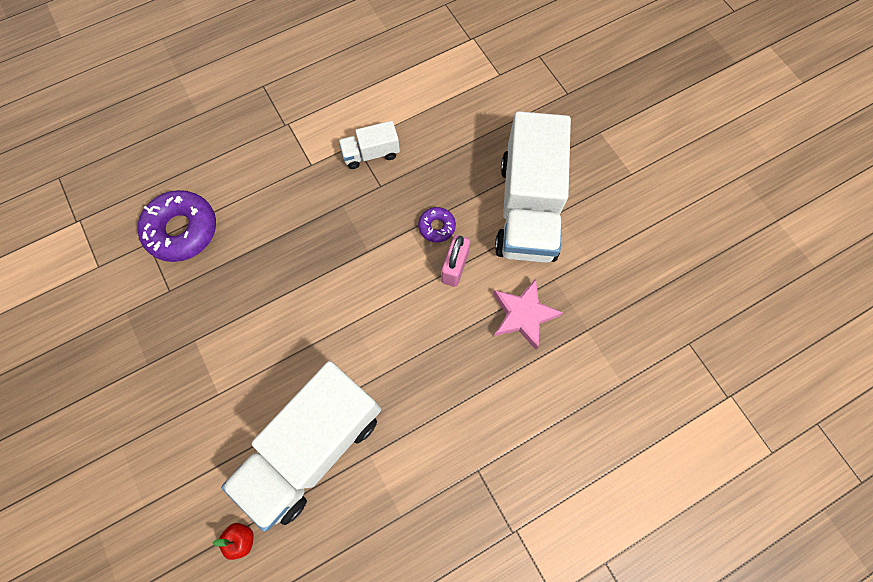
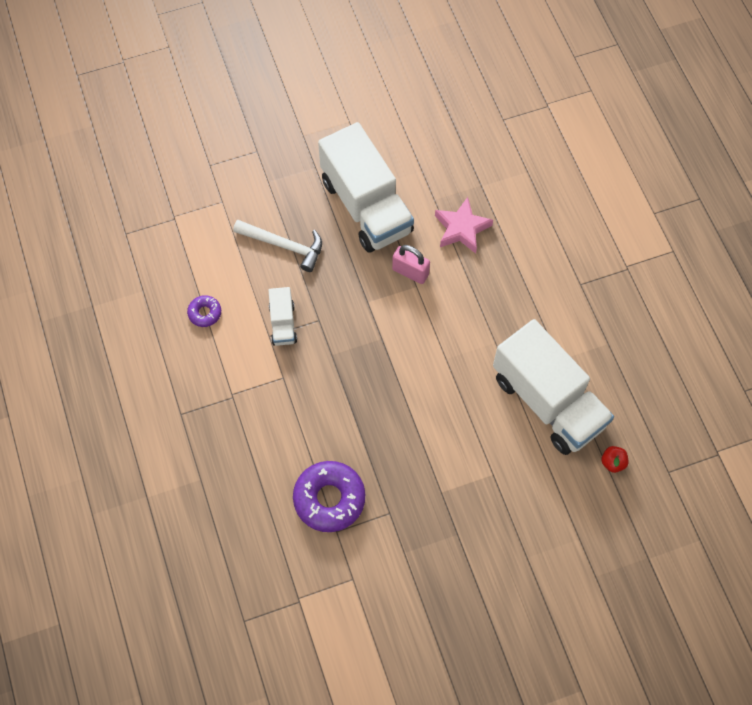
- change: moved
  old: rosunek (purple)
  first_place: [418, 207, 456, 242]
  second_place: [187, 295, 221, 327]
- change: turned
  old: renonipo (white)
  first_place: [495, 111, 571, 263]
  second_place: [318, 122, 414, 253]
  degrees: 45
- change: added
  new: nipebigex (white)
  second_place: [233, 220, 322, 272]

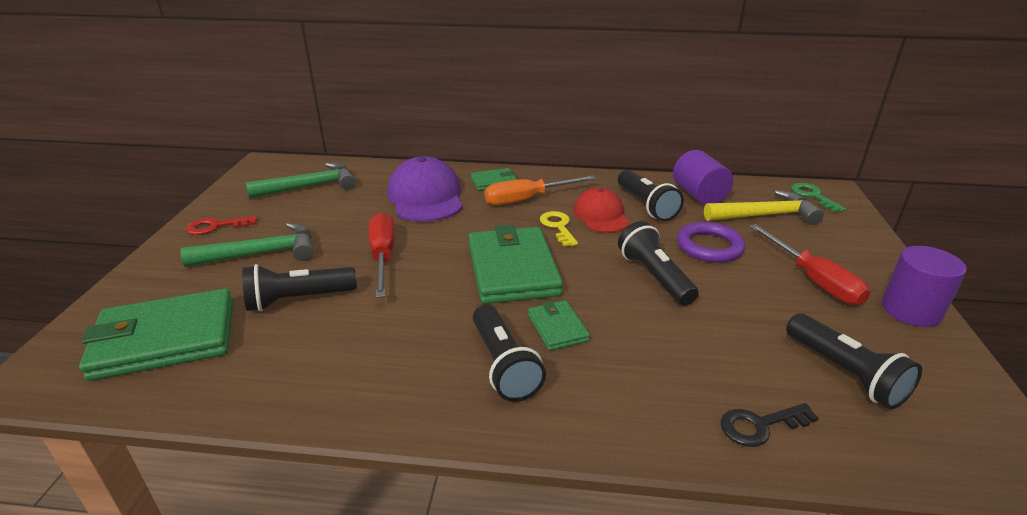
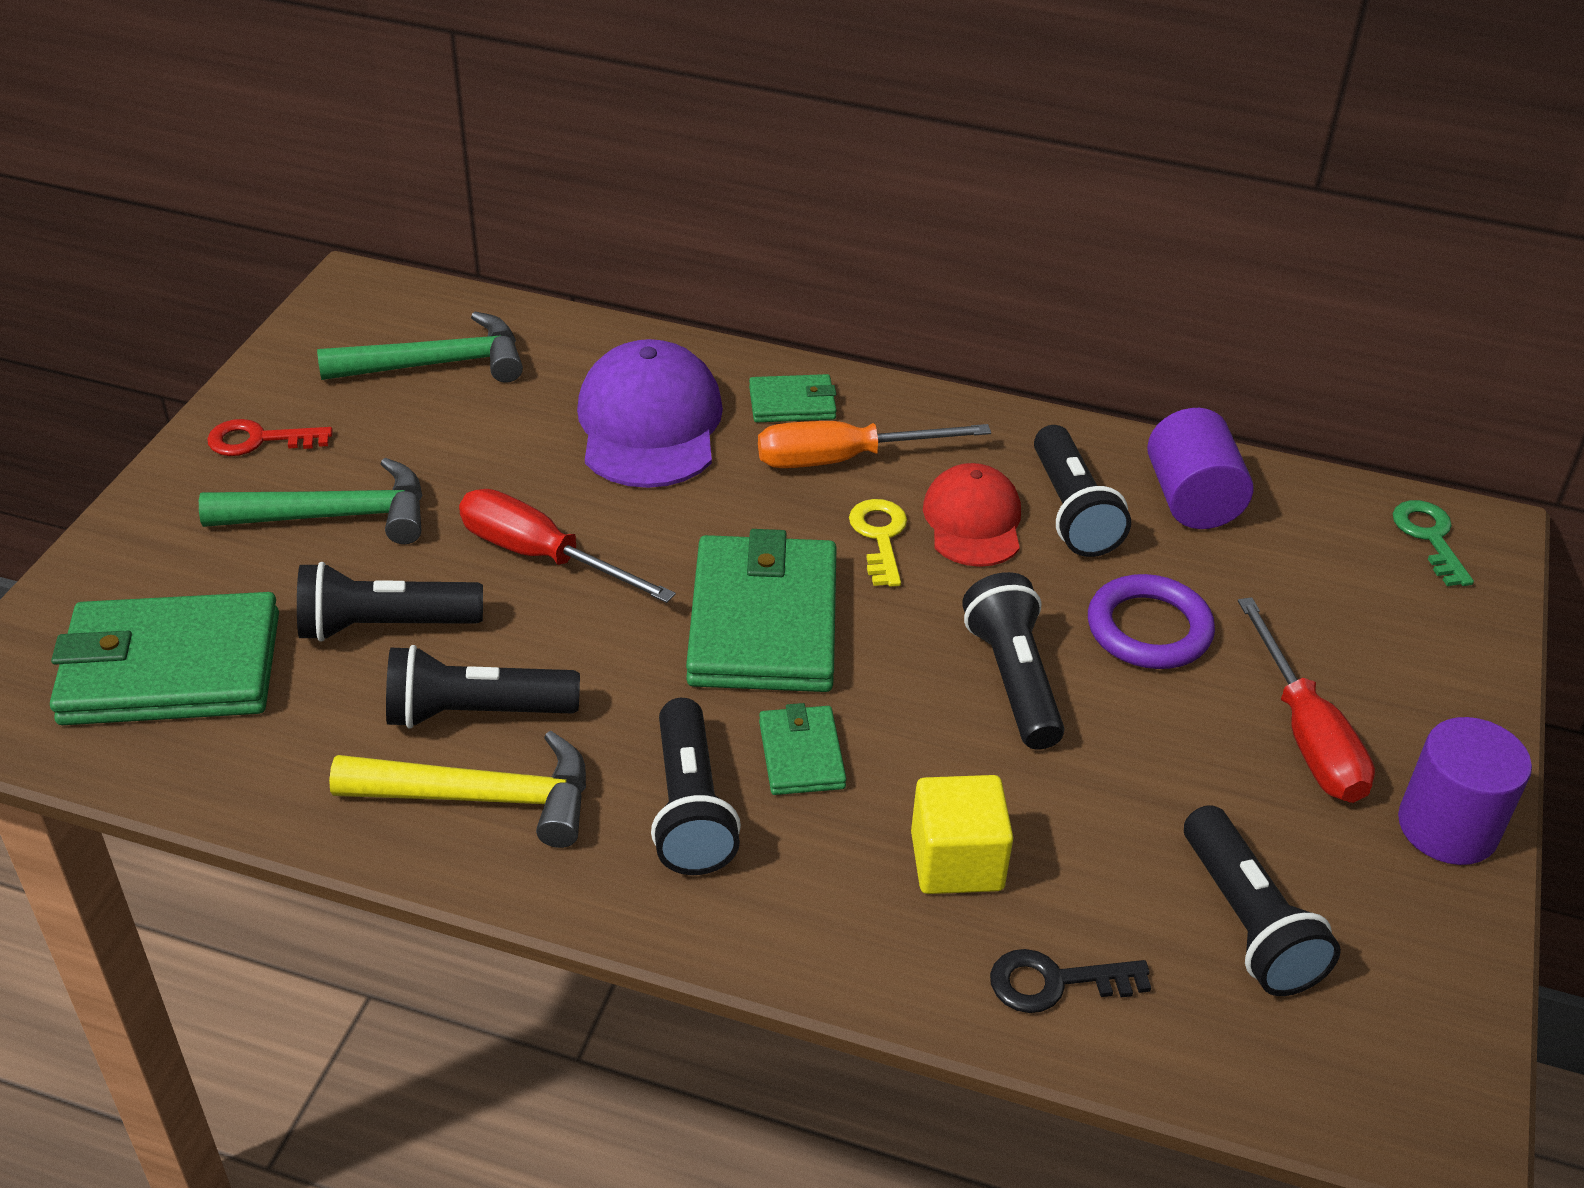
- change: turned
  old: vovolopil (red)
  first_place: [369, 212, 395, 298]
  second_place: [459, 489, 676, 603]
  degrees: -60
- change: moved
  old: nipebigex (yellow)
  first_place: [704, 190, 824, 225]
  second_place: [329, 731, 586, 848]
- change: added
  new: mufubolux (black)
  second_place: [386, 645, 580, 729]
- change: added
  new: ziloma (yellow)
  second_place: [911, 775, 1013, 894]

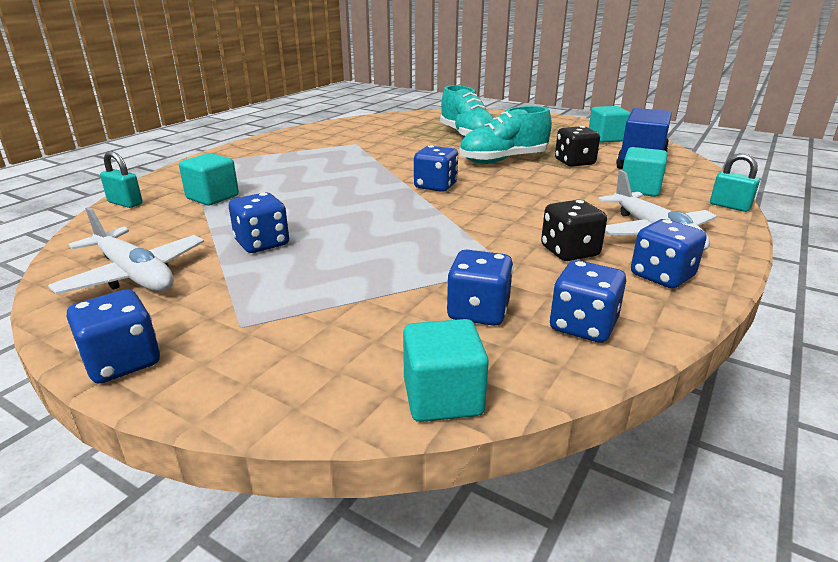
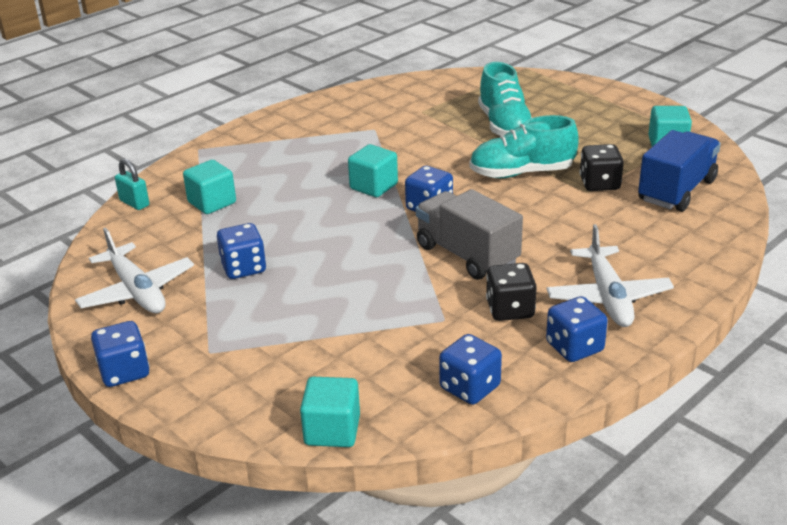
- change: removed
  old: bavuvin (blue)
  first_place: [446, 250, 513, 326]
- change: moved
  old: ziloma (turquoise)
  first_place: [623, 147, 667, 197]
  second_place: [348, 144, 398, 197]
- change: removed
  old: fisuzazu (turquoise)
  first_place: [710, 153, 760, 212]
- change: added
  new: renonipo (grey)
  second_place: [416, 189, 523, 280]

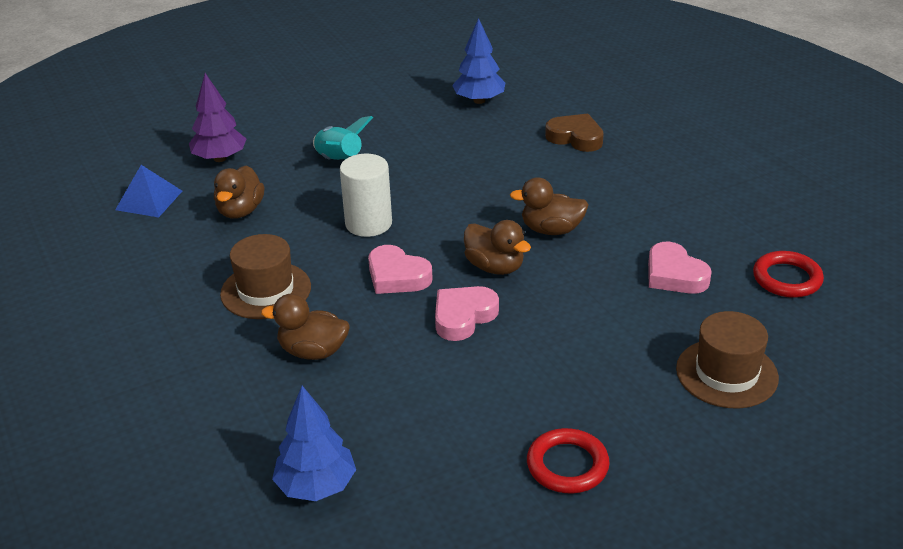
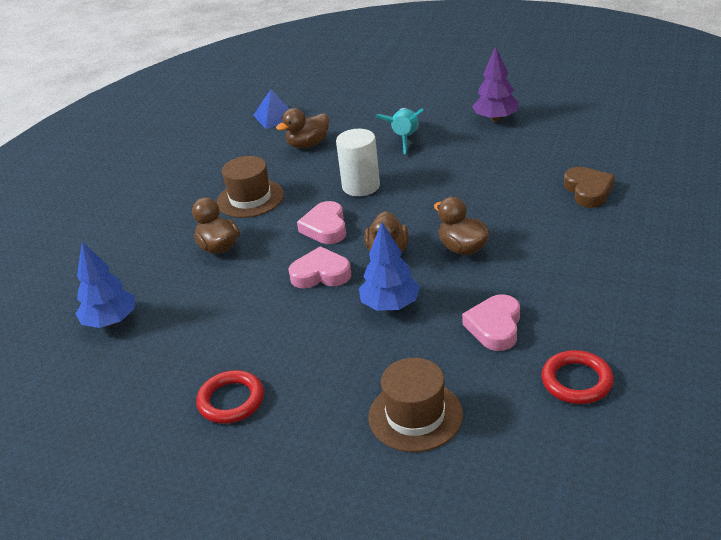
- change: moved
  old: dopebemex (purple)
  first_place: [189, 73, 246, 162]
  second_place: [472, 46, 519, 122]
- change: moved
  old: dopebemex (blue)
  first_place: [452, 18, 505, 104]
  second_place: [359, 222, 420, 311]

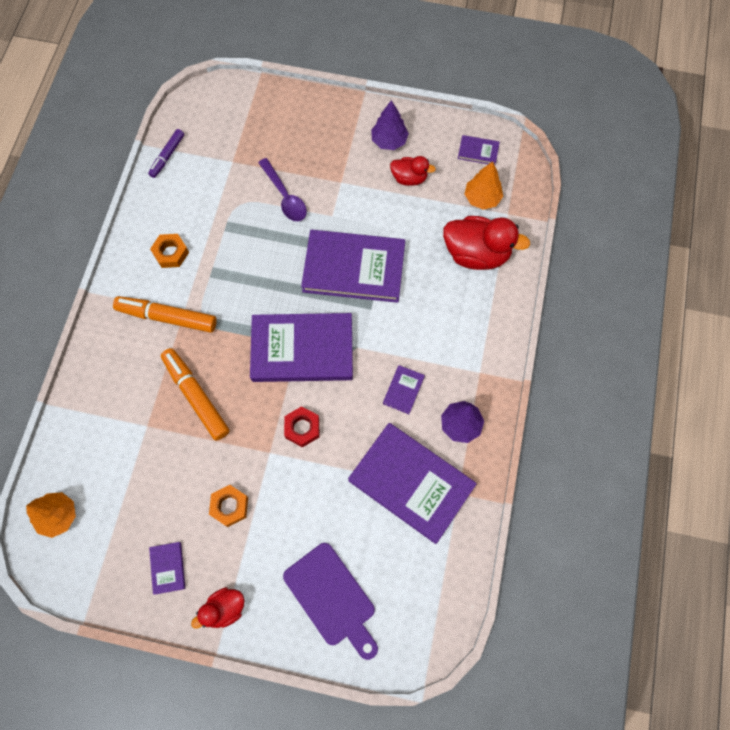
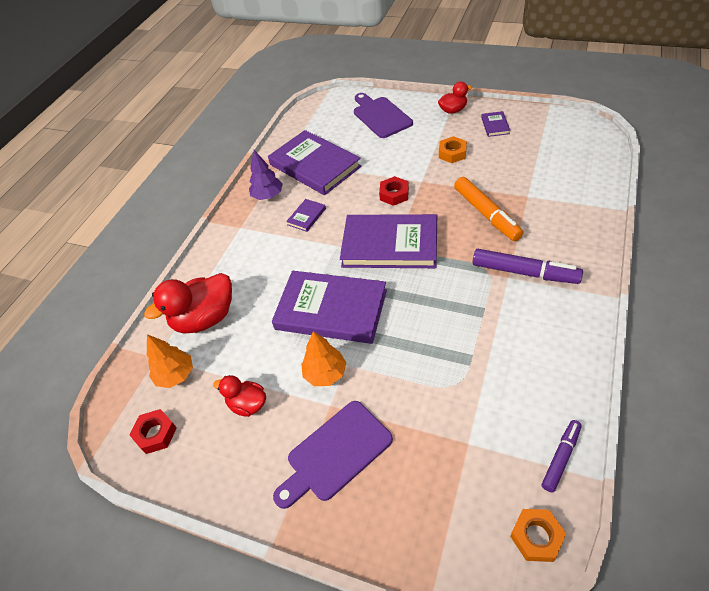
- change: moved
  old: dopebemex (orange)
  first_place: [26, 492, 76, 538]
  second_place: [301, 331, 346, 386]
- change: recoloured
  old: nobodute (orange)
  new: nobodute (purple)
  first_place: [113, 296, 217, 333]
  second_place: [473, 249, 583, 284]
- change: moved
  old: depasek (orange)
  first_place: [150, 234, 189, 268]
  second_place: [510, 509, 566, 562]
- change: removed
  old: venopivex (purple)
  first_place: [258, 158, 307, 221]
- change: removed
  old: dopebemex (purple)
  first_place: [371, 100, 409, 150]
- change: turned
  old: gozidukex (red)
  first_place: [443, 216, 530, 270]
  second_place: [144, 273, 232, 333]
  degrees: -60
- change: replaced
  old: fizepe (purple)
  new: depasek (red)
  first_place: [458, 135, 500, 165]
  second_place: [129, 409, 177, 454]
- change: added
  new: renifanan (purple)
  second_place: [273, 401, 393, 509]

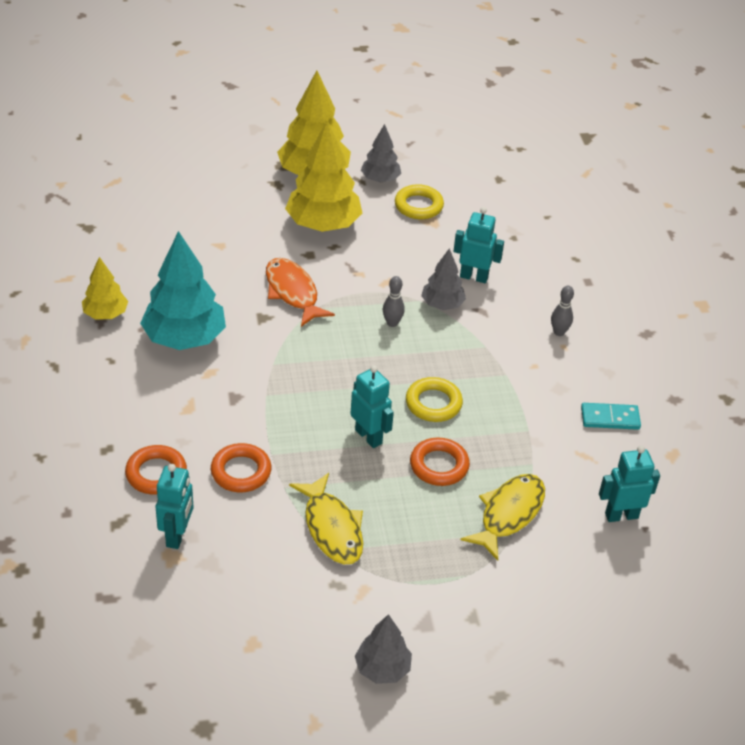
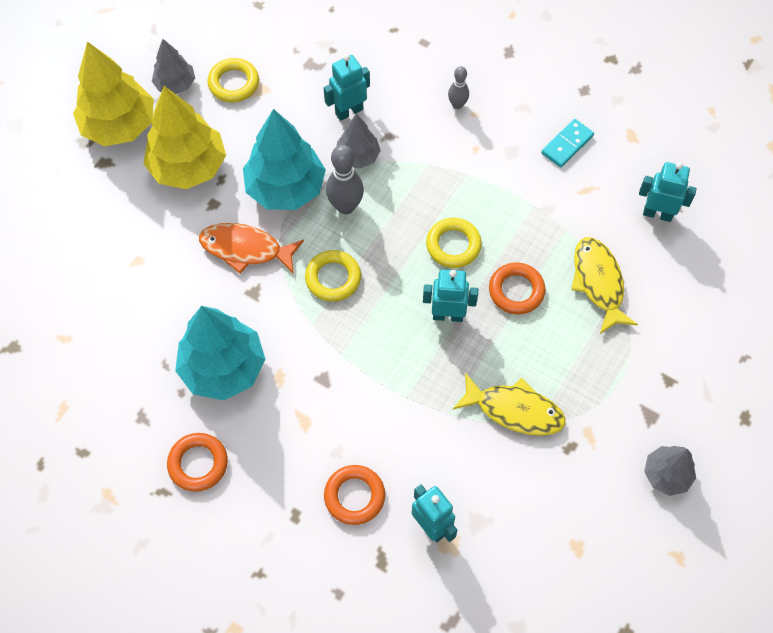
- change: removed
  old: dopebemex (yellow)
  first_place: [82, 257, 128, 319]
- change: moved
  old: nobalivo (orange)
  first_place: [211, 443, 271, 492]
  second_place: [167, 433, 228, 492]
- change: resized
  old: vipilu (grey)
  first_place: [383, 276, 405, 327]
  second_place: [326, 145, 364, 214]
  factor: 1.68
- change: turned
  old: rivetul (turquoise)
  first_place: [599, 446, 660, 522]
  second_place: [639, 162, 697, 222]
  degrees: 75
- change: added
  new: dopebemex (turquoise)
  second_place: [243, 109, 326, 210]
- change: added
  new: nobalivo (yellow)
  second_place: [305, 250, 361, 302]

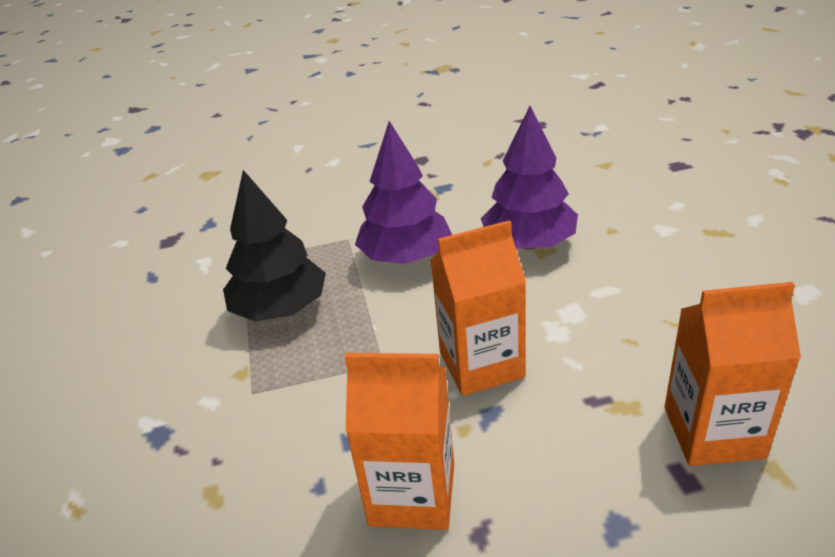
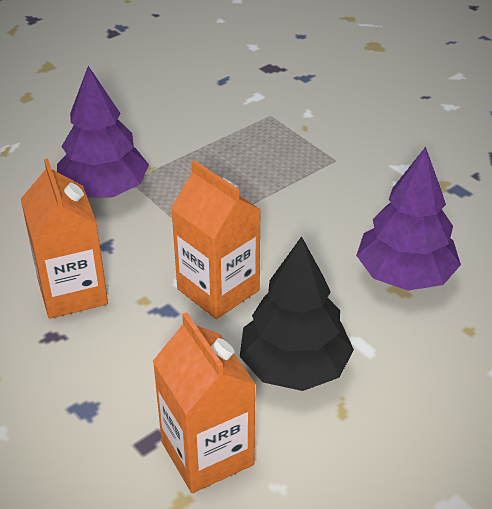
- change: moved
  old: dopebemex (black)
  first_place: [223, 170, 326, 322]
  second_place: [240, 236, 354, 391]
- change: moved
  old: dopebemex (purple)
  first_place: [355, 121, 452, 264]
  second_place: [57, 66, 149, 197]

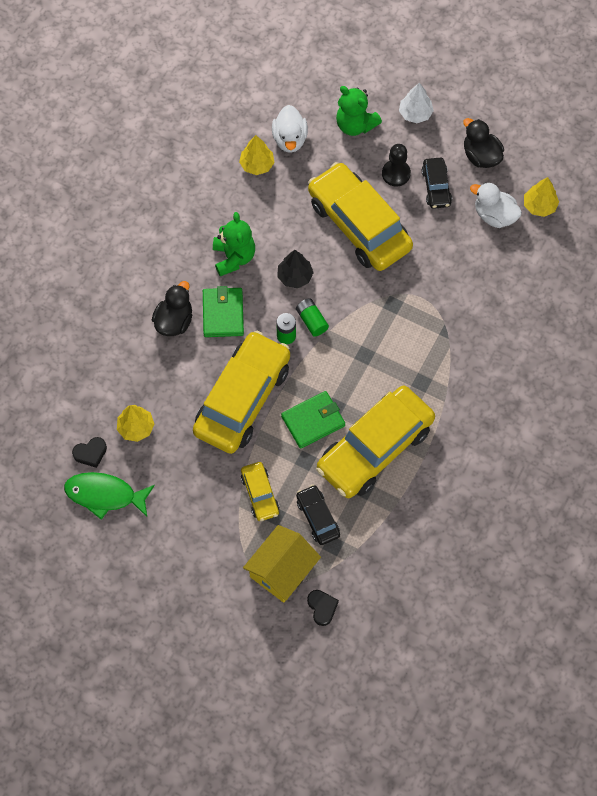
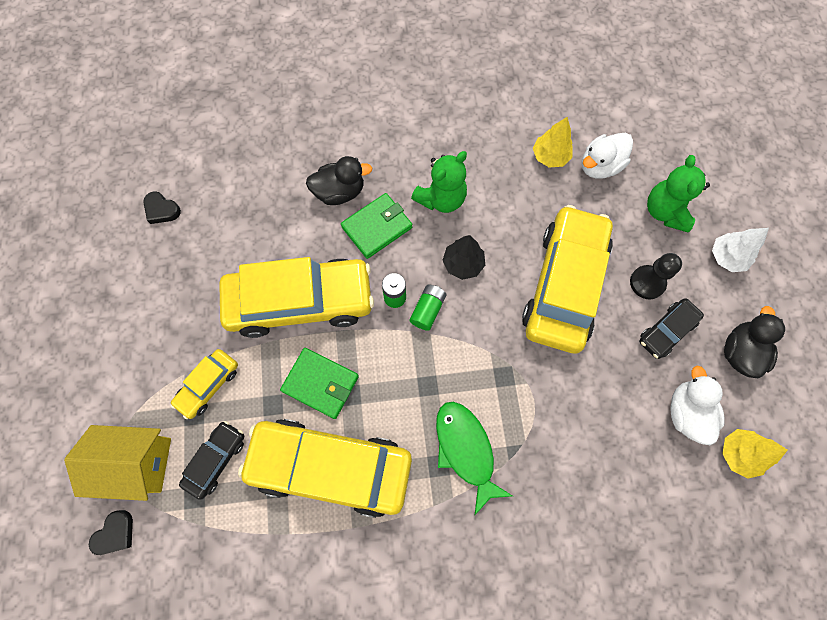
- change: moved
  old: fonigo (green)
  first_place: [64, 472, 155, 520]
  second_place: [436, 402, 512, 515]
- change: removed
  old: dopebemex (yellow)
  first_place: [117, 405, 154, 442]

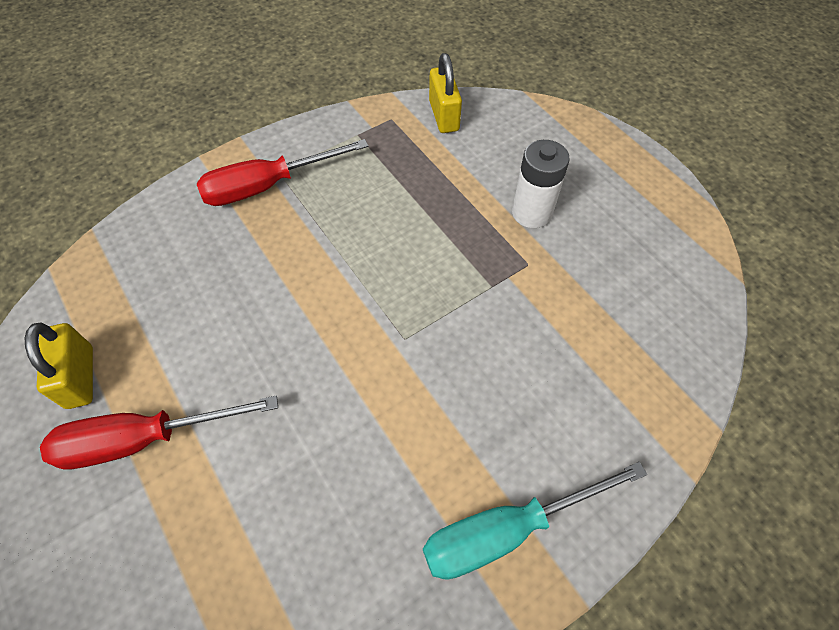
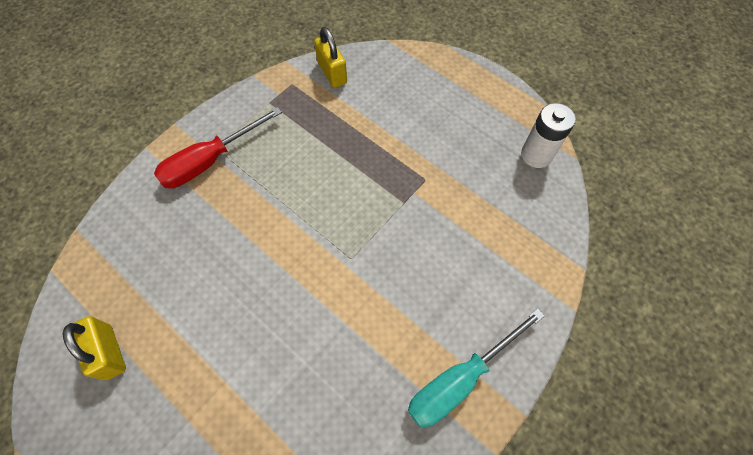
- change: removed
  old: vovolopil (red)
  first_place: [40, 396, 278, 470]
- change: moved
  old: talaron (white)
  first_place: [512, 140, 570, 228]
  second_place: [521, 103, 576, 168]

